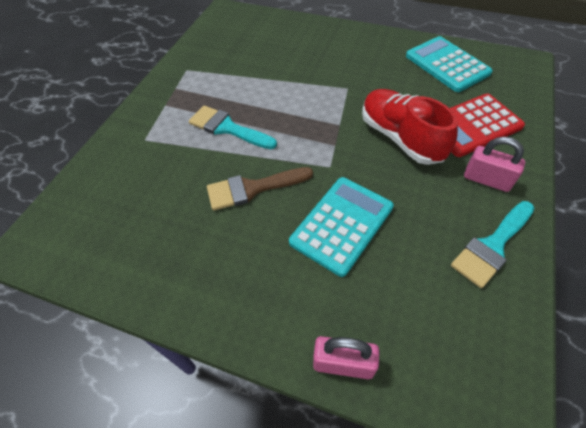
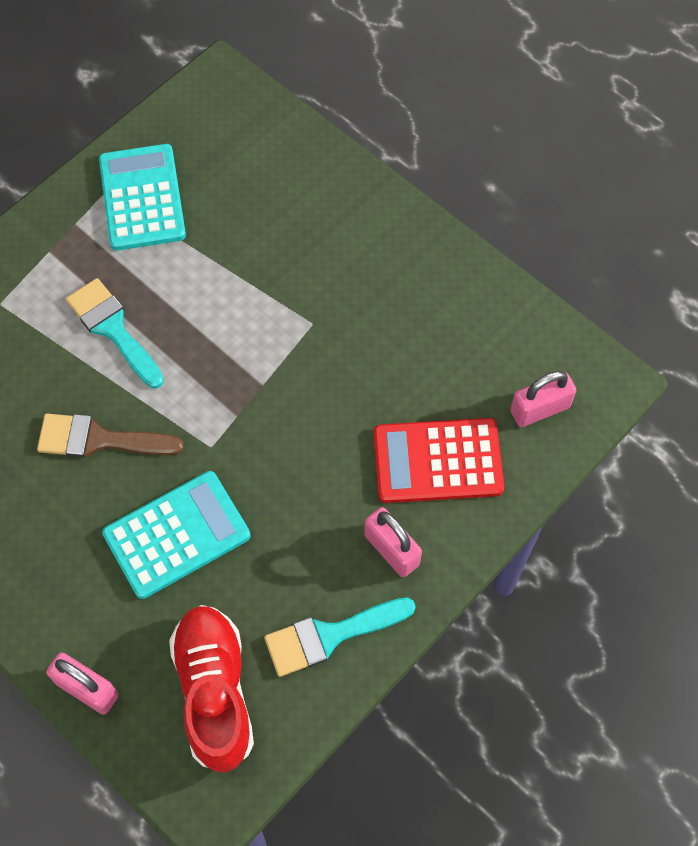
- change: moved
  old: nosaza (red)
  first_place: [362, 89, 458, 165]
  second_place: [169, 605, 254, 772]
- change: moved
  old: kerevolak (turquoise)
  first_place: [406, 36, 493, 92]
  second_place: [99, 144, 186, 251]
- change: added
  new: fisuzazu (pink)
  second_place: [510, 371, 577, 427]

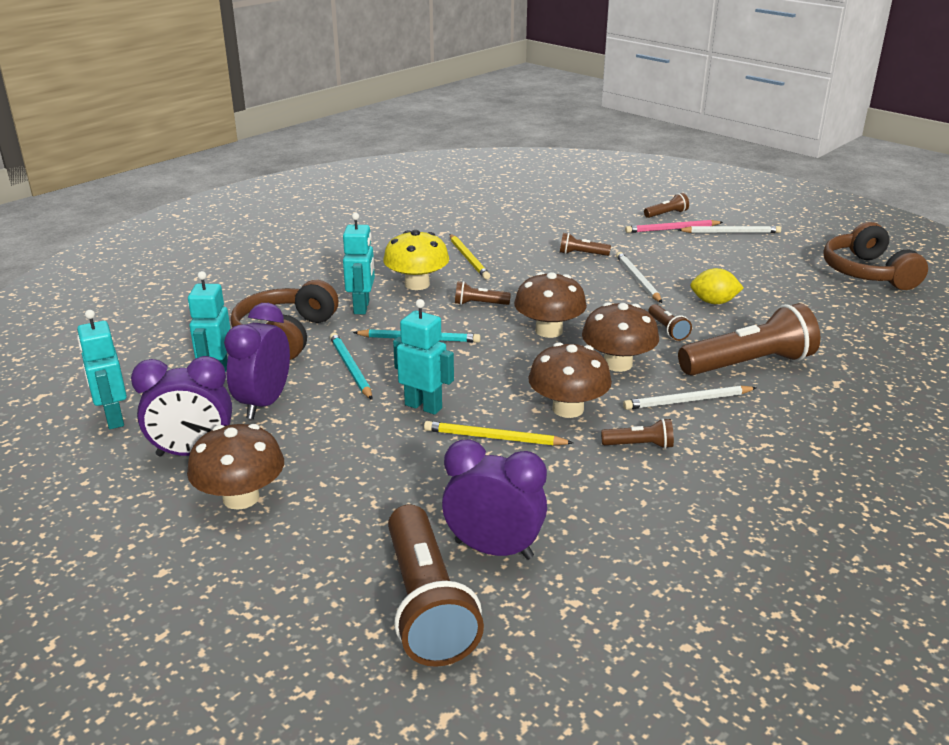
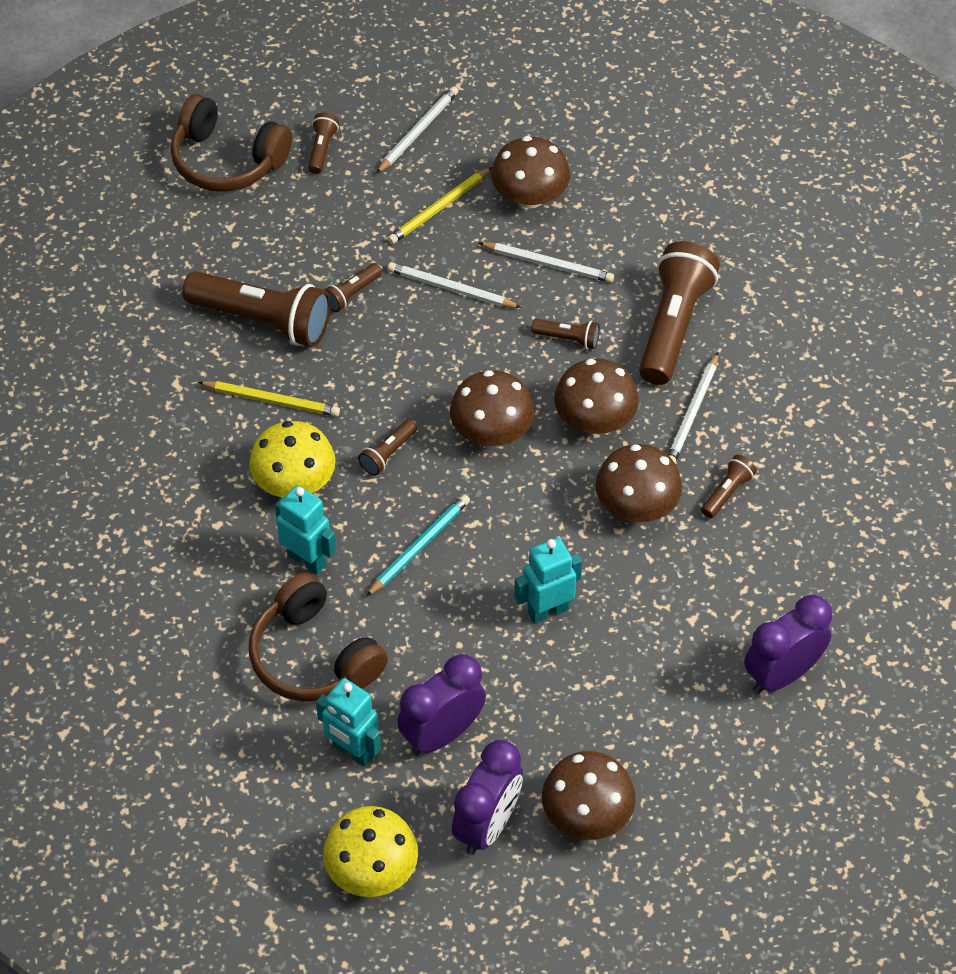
- change: replaced
  old: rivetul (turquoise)
  new: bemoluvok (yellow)
  first_place: [77, 310, 127, 429]
  second_place: [323, 806, 418, 897]
- change: turned
  old: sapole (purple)
  first_place: [224, 303, 290, 419]
  second_place: [397, 654, 486, 756]
  degrees: 90
- change: removed
  old: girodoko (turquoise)
  first_place: [330, 332, 372, 400]
- change: moved
  old: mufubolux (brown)
  first_place: [388, 504, 484, 667]
  second_place: [182, 271, 331, 347]
- change: moved
  old: girodoko (yellow)
  first_place: [424, 421, 574, 446]
  second_place: [388, 167, 492, 244]
- change: removed
  old: girodoko (pink)
  first_place: [625, 220, 723, 233]
- change: replaced
  old: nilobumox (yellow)
  new: girodoko (white)
  first_place: [690, 268, 744, 304]
  second_place: [479, 242, 614, 283]
- change: moved
  old: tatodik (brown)
  first_place: [823, 222, 928, 290]
  second_place: [171, 94, 292, 192]
- change: added
  new: bemoluvok (brown)
  second_place: [491, 136, 570, 208]

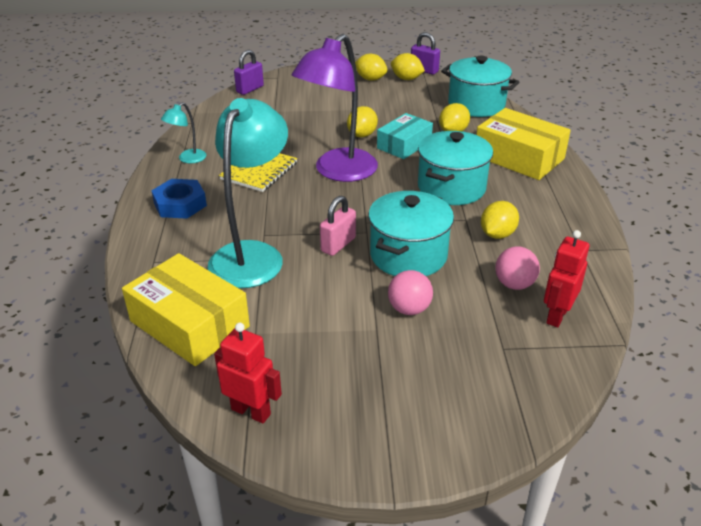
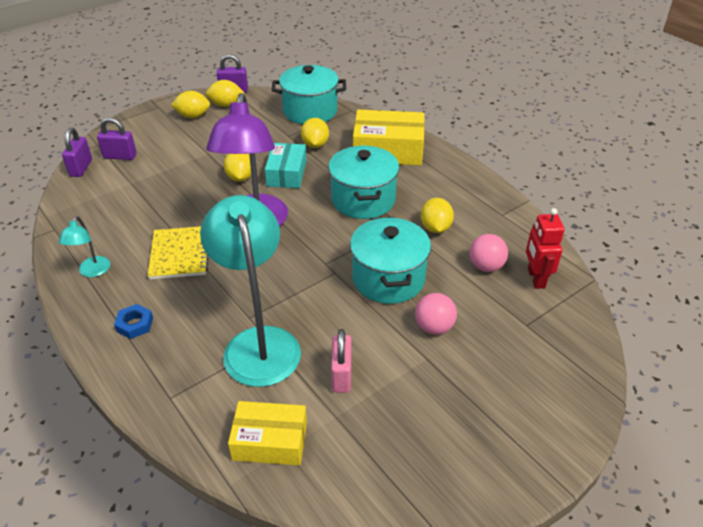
- change: resized
  old: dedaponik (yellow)
  first_place: [122, 253, 250, 366]
  second_place: [228, 401, 307, 466]
  factor: 0.65
- change: resized
  old: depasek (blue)
  first_place: [151, 179, 207, 219]
  second_place: [114, 304, 153, 339]
  factor: 0.63
- change: removed
  old: rivetul (red)
  first_place: [214, 323, 282, 423]
- change: moved
  old: fisuzazu (pink)
  first_place: [320, 196, 356, 256]
  second_place: [331, 329, 352, 393]
- change: added
  new: fisuzazu (purple)
  second_place: [97, 118, 137, 160]

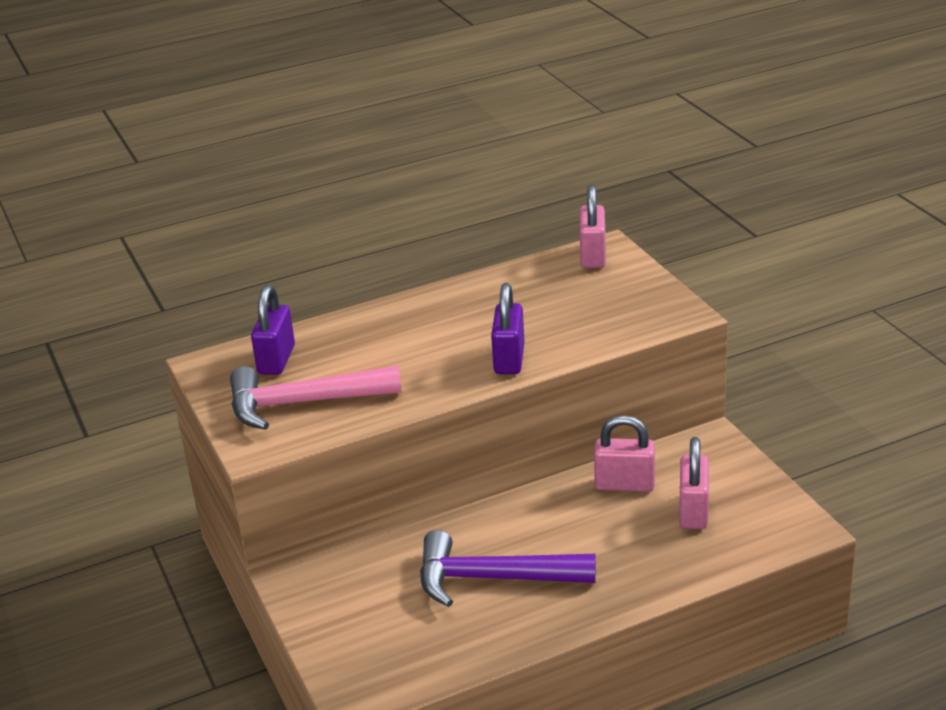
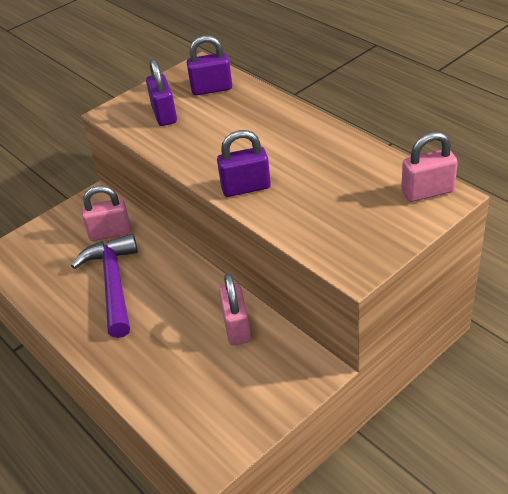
- change: replaced
  old: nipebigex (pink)
  new: fisuzazu (purple)
  first_place: [230, 365, 402, 430]
  second_place: [146, 59, 177, 126]
- change: moved
  old: fisuzazu (pink)
  first_place: [679, 437, 709, 529]
  second_place: [82, 186, 131, 241]

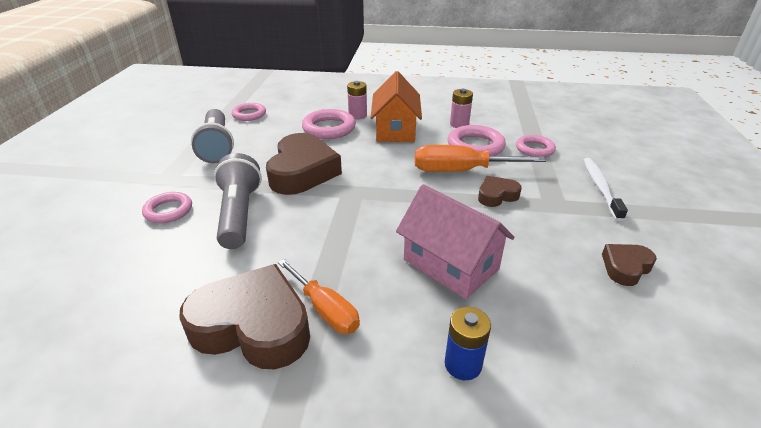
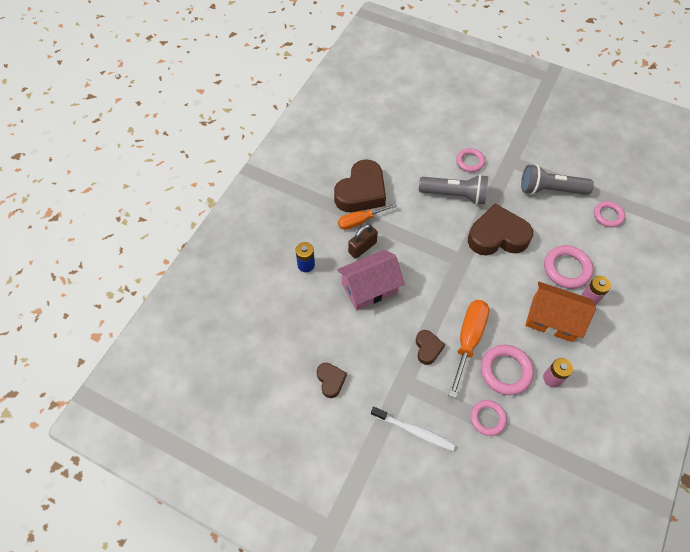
- change: turned
  old: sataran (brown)
  first_place: [266, 133, 342, 195]
  second_place: [468, 203, 533, 256]
  degrees: 150
- change: added
  new: fisuzazu (brown)
  second_place: [348, 224, 378, 259]

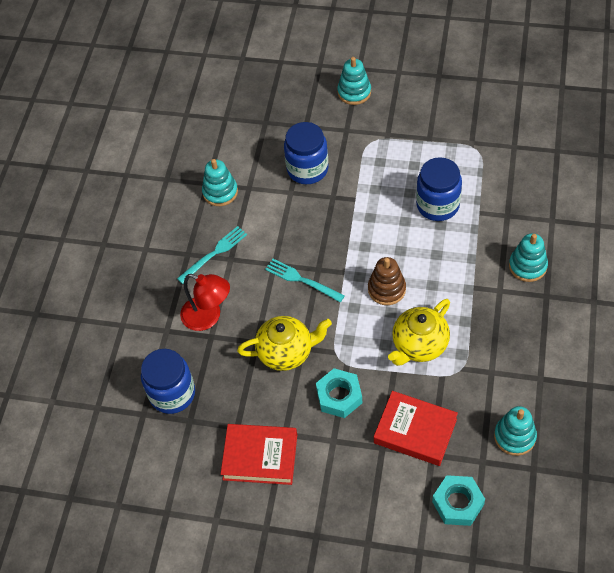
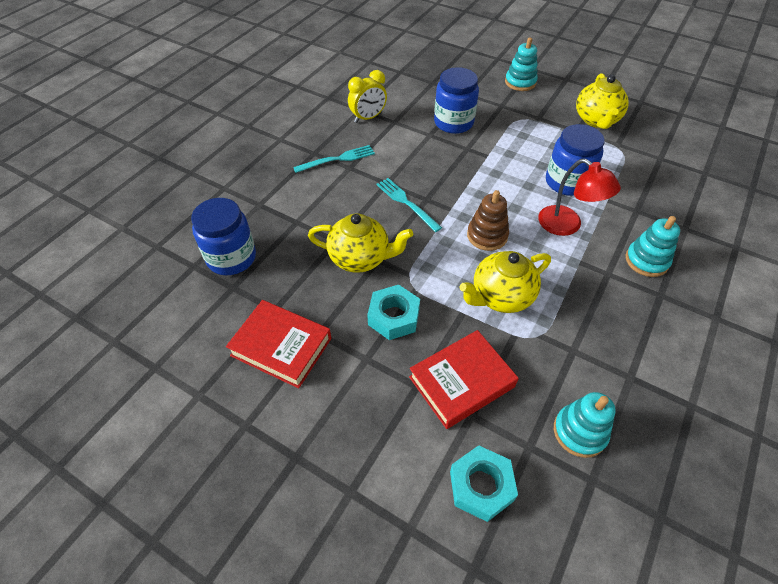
- change: moved
  old: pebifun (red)
  first_place: [180, 274, 230, 331]
  second_place: [538, 159, 621, 236]
- change: replaced
  old: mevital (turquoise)
  new: sapole (yellow)
  first_place: [202, 159, 238, 206]
  second_place: [348, 70, 387, 123]
- change: turned
  old: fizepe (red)
  first_place: [374, 391, 458, 466]
  second_place: [409, 330, 518, 429]
  degrees: -75
- change: added
  new: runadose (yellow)
  second_place: [576, 73, 629, 129]

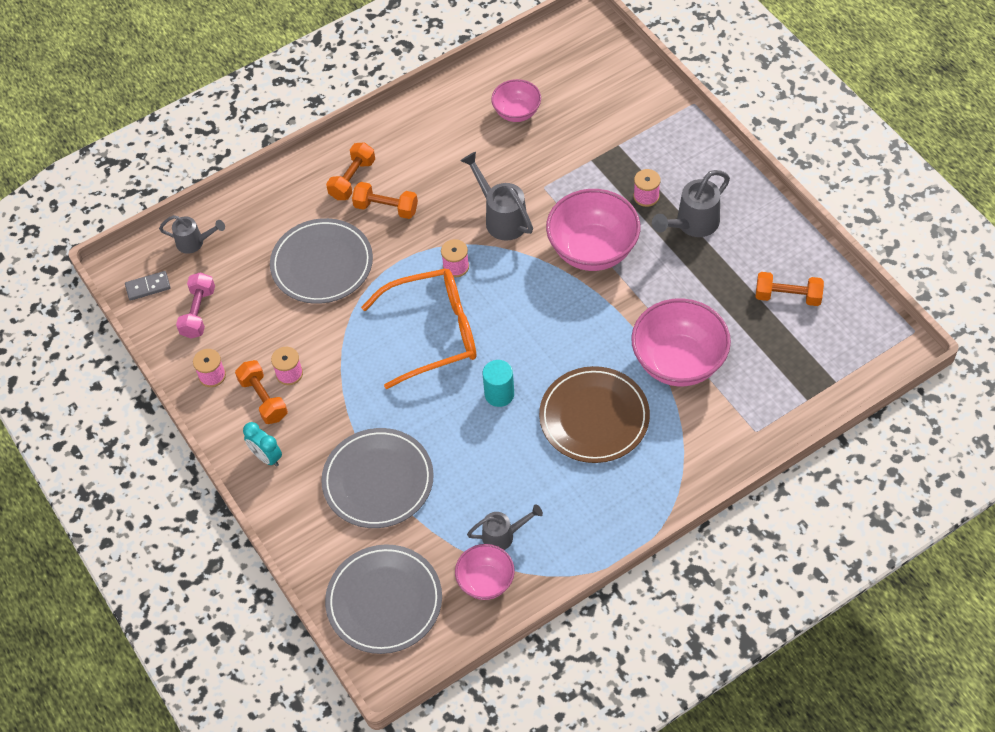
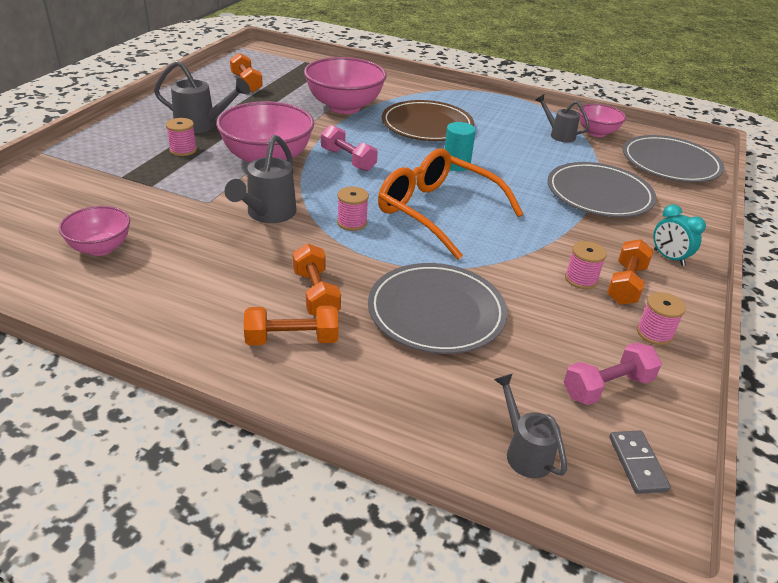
- change: turned
  old: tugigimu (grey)
  first_place: [125, 271, 171, 301]
  second_place: [609, 430, 671, 494]
  degrees: 45
- change: turned
  old: sapole (turquoise)
  first_place: [243, 422, 282, 467]
  second_place: [653, 204, 706, 266]
  degrees: 135
- change: added
  new: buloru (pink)
  second_place: [321, 125, 378, 171]

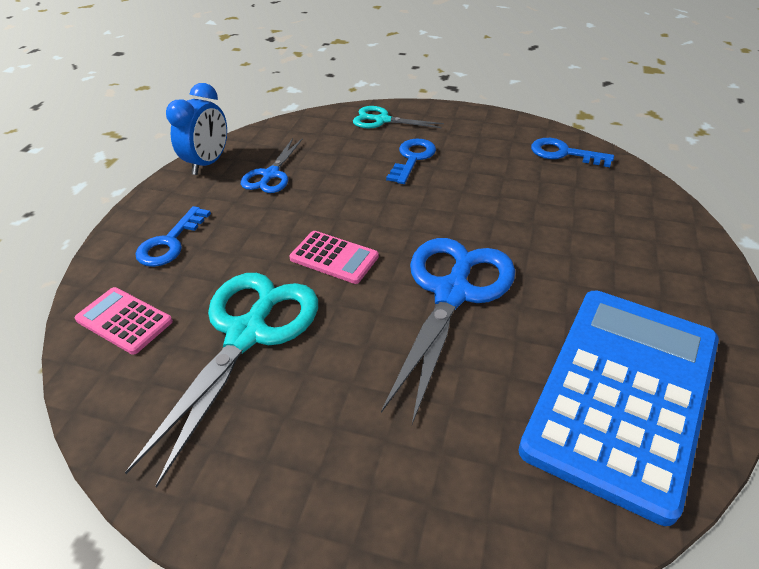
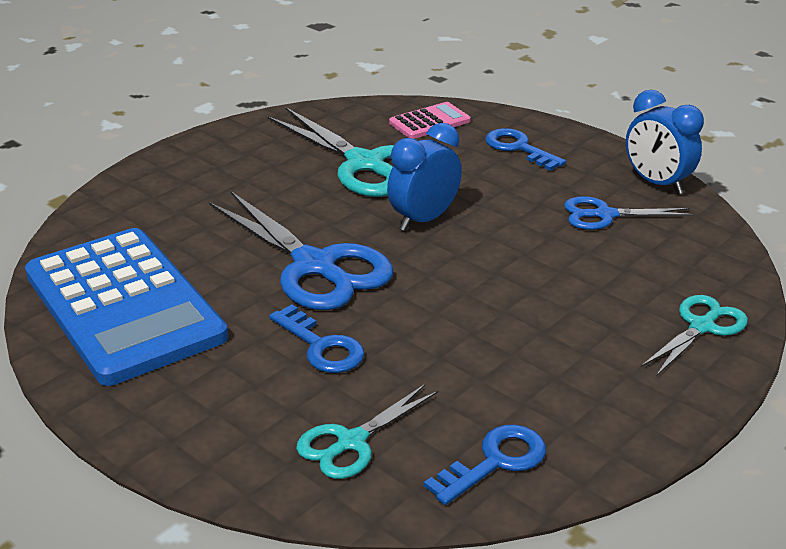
- change: turned
  old: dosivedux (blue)
  first_place: [241, 138, 303, 193]
  second_place: [564, 196, 693, 230]
  degrees: -45
- change: replaced
  old: kerevolak (pink)
  new: sapole (blue)
  first_place: [289, 231, 379, 284]
  second_place: [387, 123, 462, 231]
- change: moved
  old: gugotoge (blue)
  first_place: [386, 139, 436, 184]
  second_place: [269, 304, 364, 373]
- change: added
  new: dosivedux (turquoise)
  second_place: [296, 384, 439, 479]

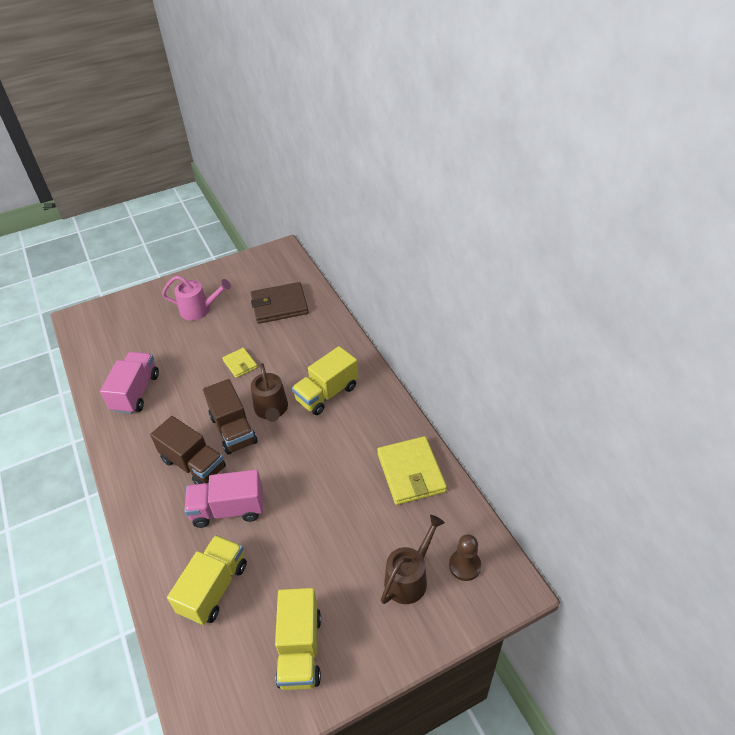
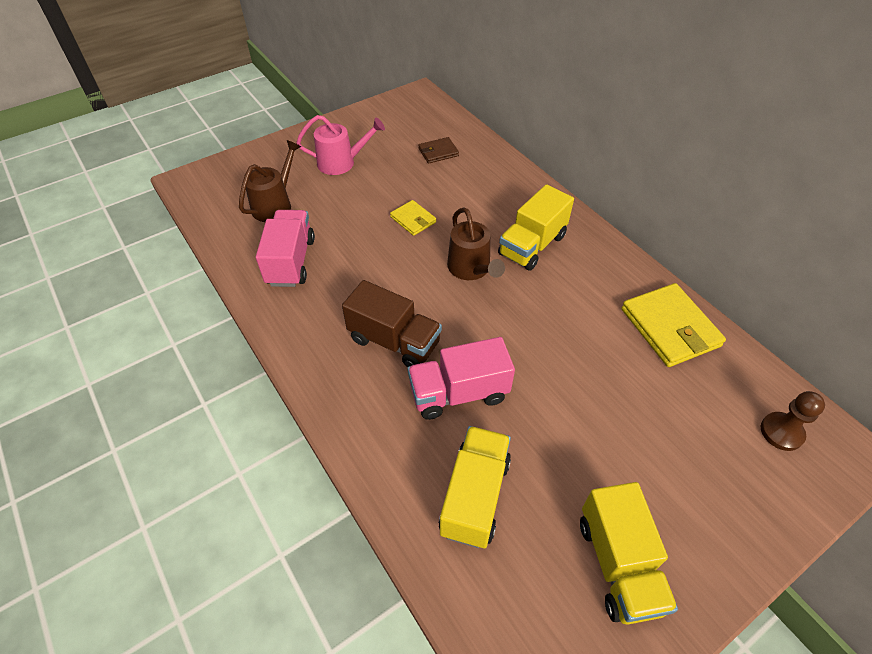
- change: removed
  old: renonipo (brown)
  first_place: [203, 379, 258, 455]
- change: resized
  old: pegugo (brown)
  first_place: [251, 282, 309, 324]
  second_place: [418, 137, 459, 164]
  factor: 0.54
- change: moved
  old: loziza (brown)
  first_place: [381, 515, 445, 604]
  second_place: [239, 140, 301, 222]

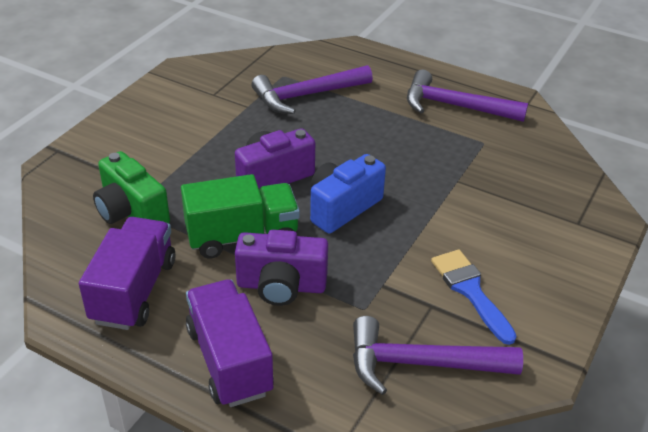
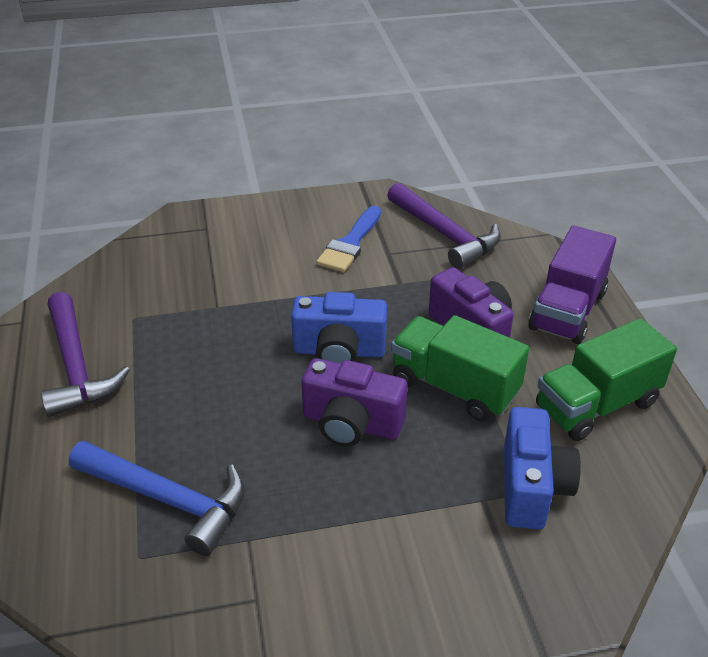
- change: recoloured
  old: renonipo (purple)
  new: renonipo (green)
  first_place: [79, 217, 175, 330]
  second_place: [536, 318, 677, 441]
- change: recoloured
  old: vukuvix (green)
  new: vukuvix (blue)
  first_place: [93, 151, 170, 224]
  second_place: [504, 407, 581, 530]
- change: recoloured
  old: nipebigex (purple)
  new: nipebigex (blue)
  first_place: [251, 65, 373, 114]
  second_place: [69, 441, 245, 556]

